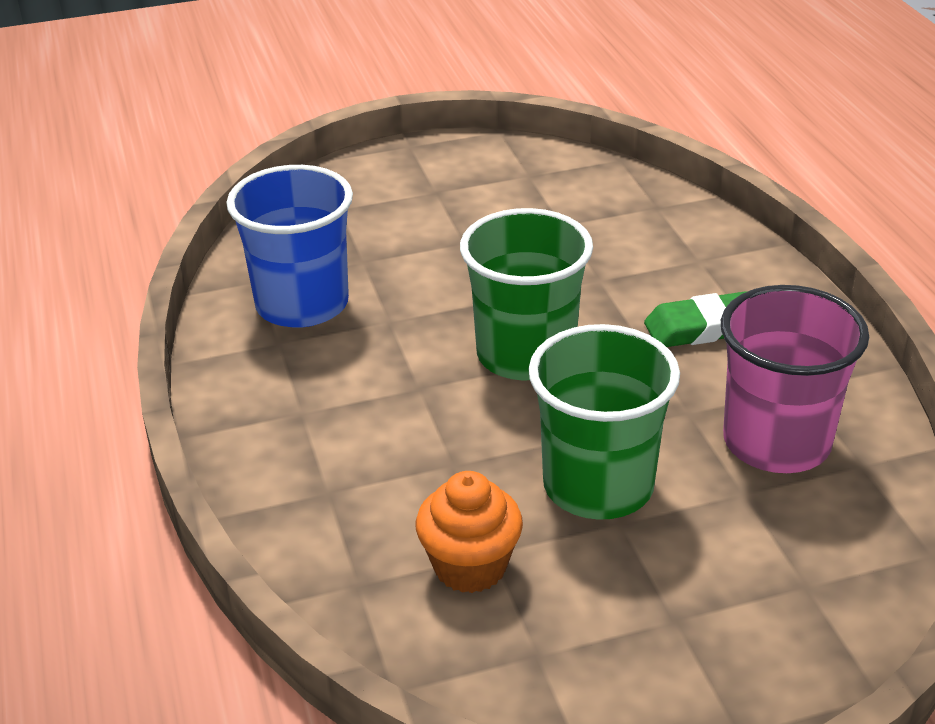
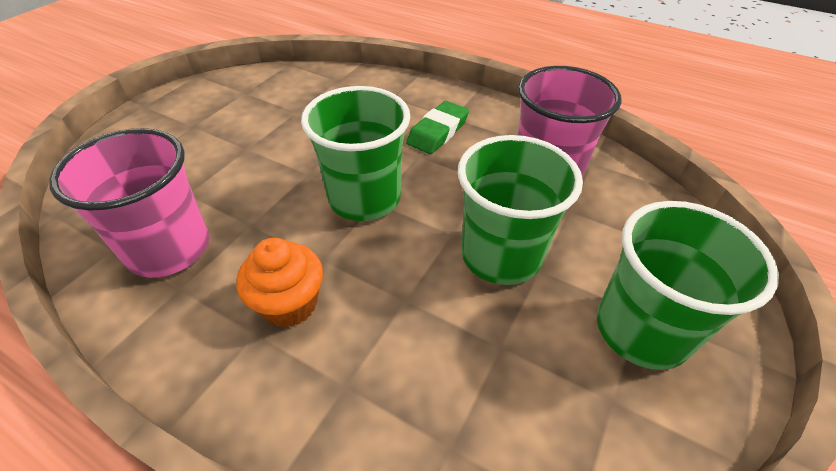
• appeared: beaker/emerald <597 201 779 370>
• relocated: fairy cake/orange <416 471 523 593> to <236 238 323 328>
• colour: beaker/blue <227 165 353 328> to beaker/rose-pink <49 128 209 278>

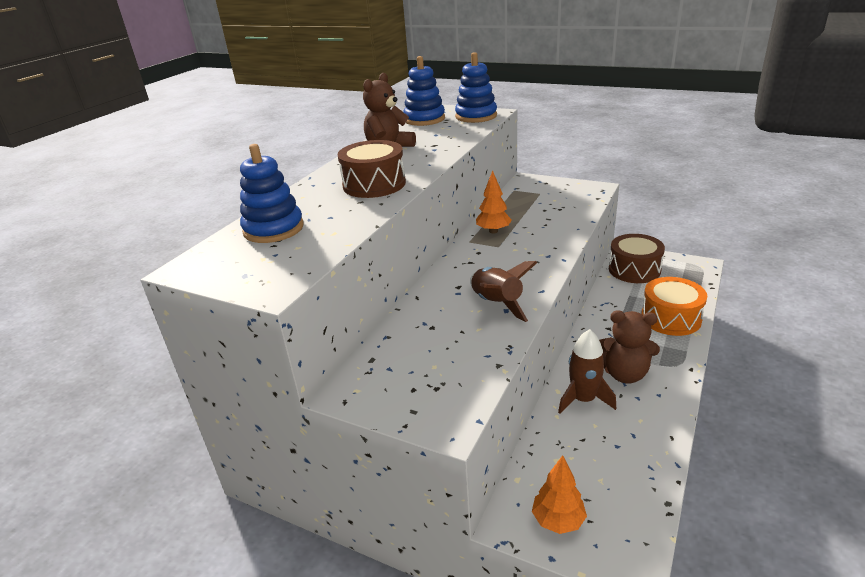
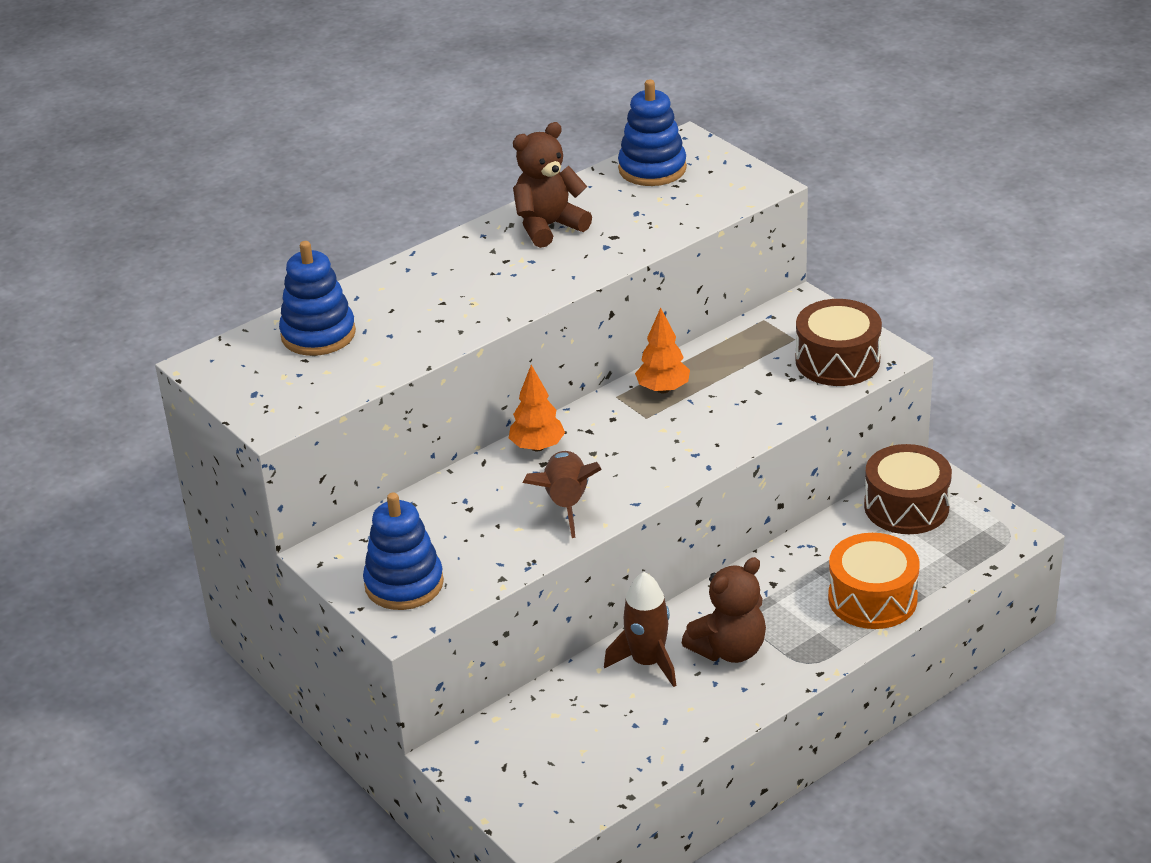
• relocated: toy drum/russet <337 140 406 198> to <796 299 882 386>
• relocated: stacking toy/blue <455 52 497 123> to <363 492 444 610>
• relocated: tree/orange <532 455 587 534> to <509 365 565 451>
• spun: stuffed bear/russet <599 310 660 383> = <682 557 766 663> 75 degrees counterclockwise

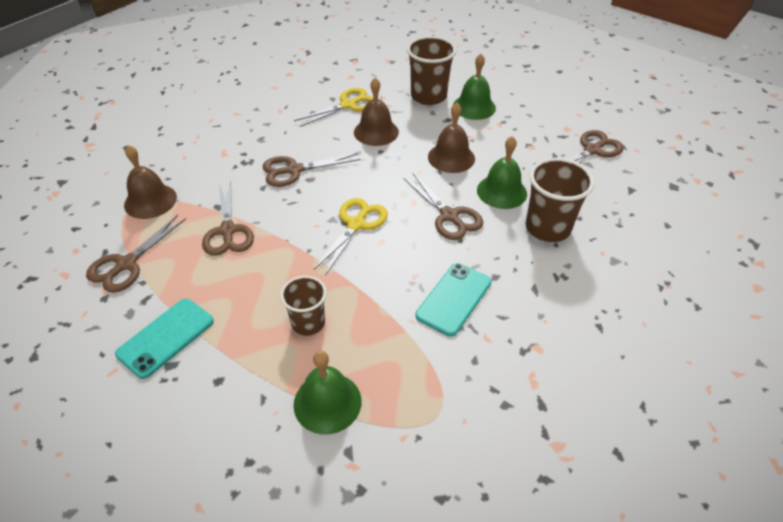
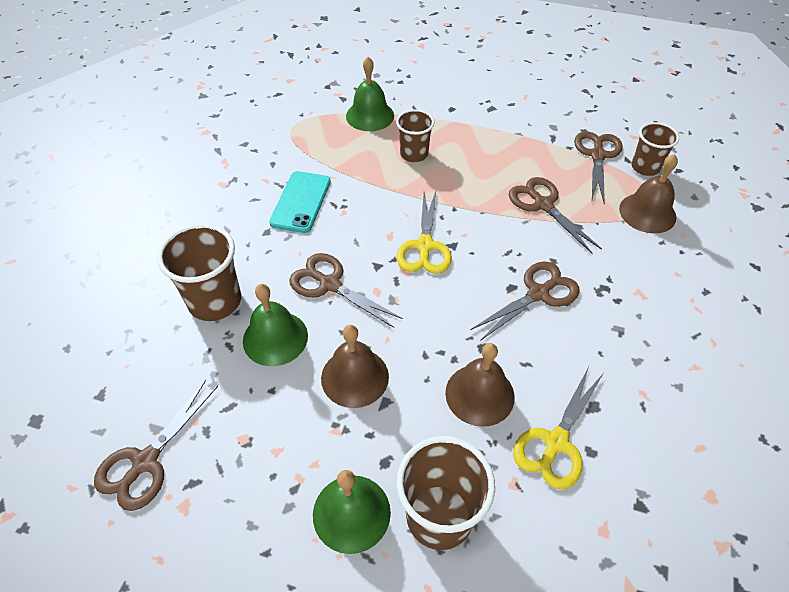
• missing: phone/turquoise <115 298 214 379>
• appeared: beaker/russet <631 122 679 176>

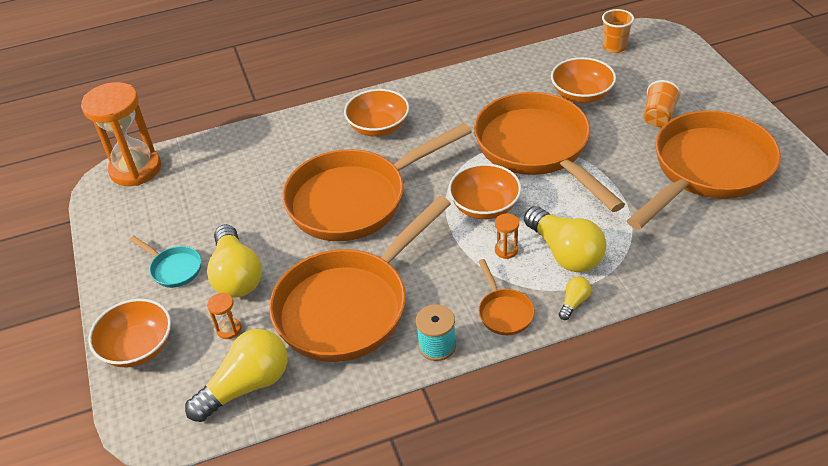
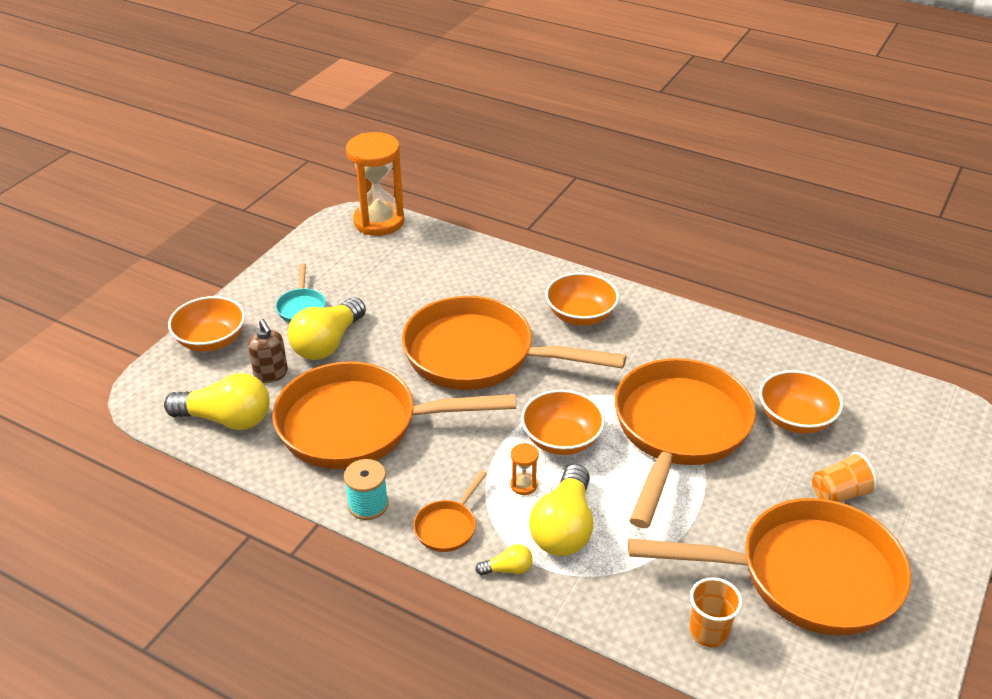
• relocated: beaker/orange <602 9 634 53> to <690 577 743 647>
• exchanged: hourglass/orange <207 293 241 339> to soap pump/russet <248 319 288 383>

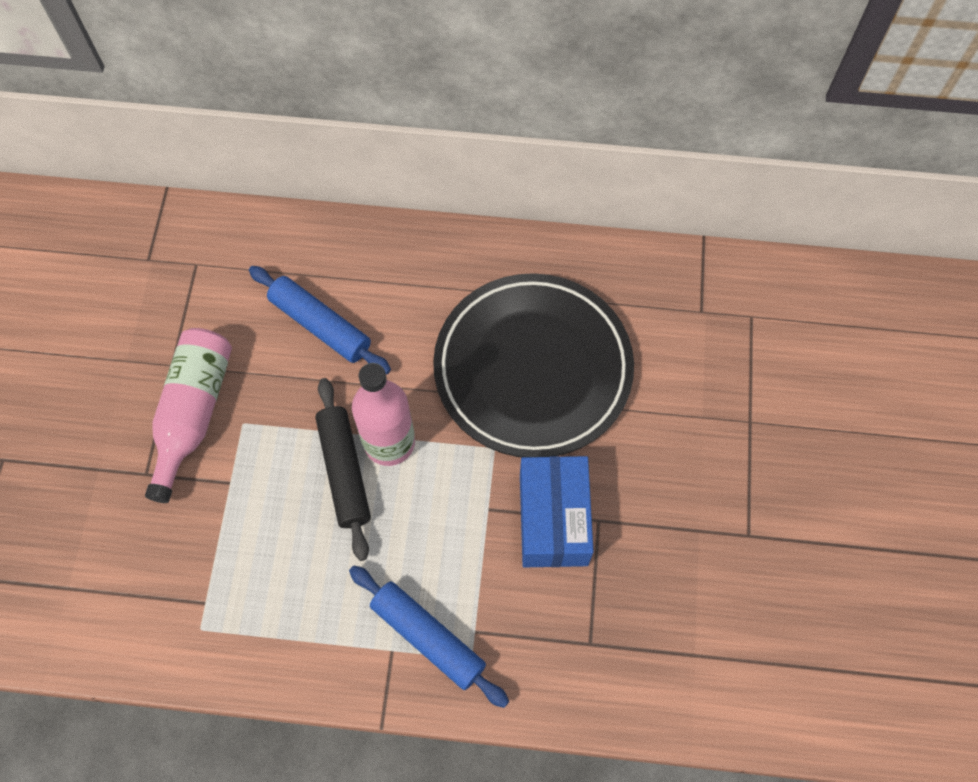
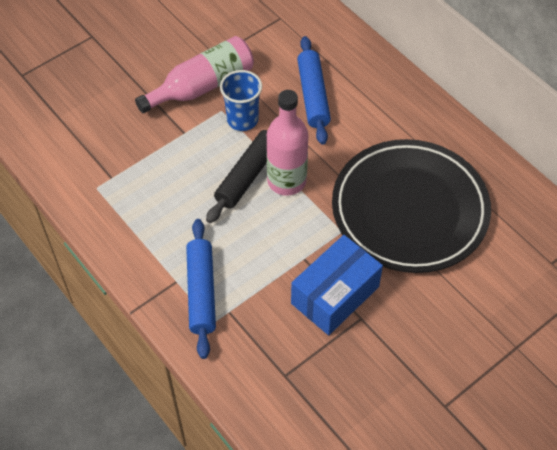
• appeared: beaker/blue <220 70 262 131>

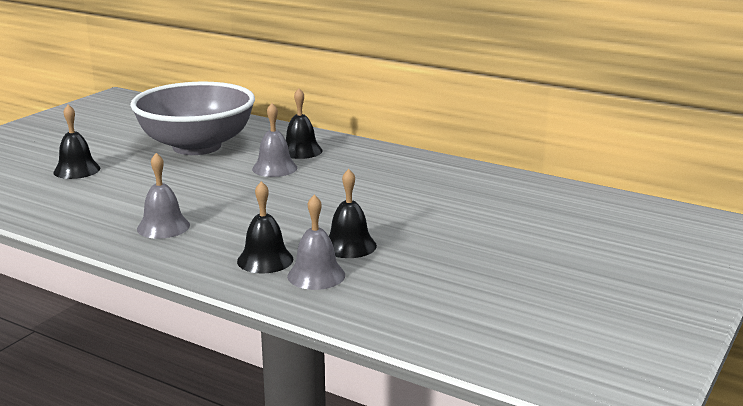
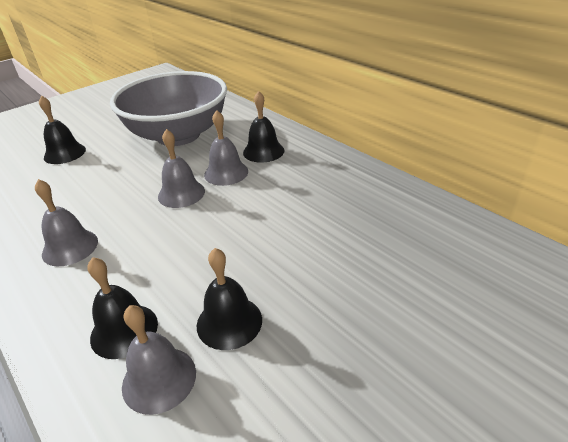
• appeared: hand bell/ash-grey <158 129 205 208>

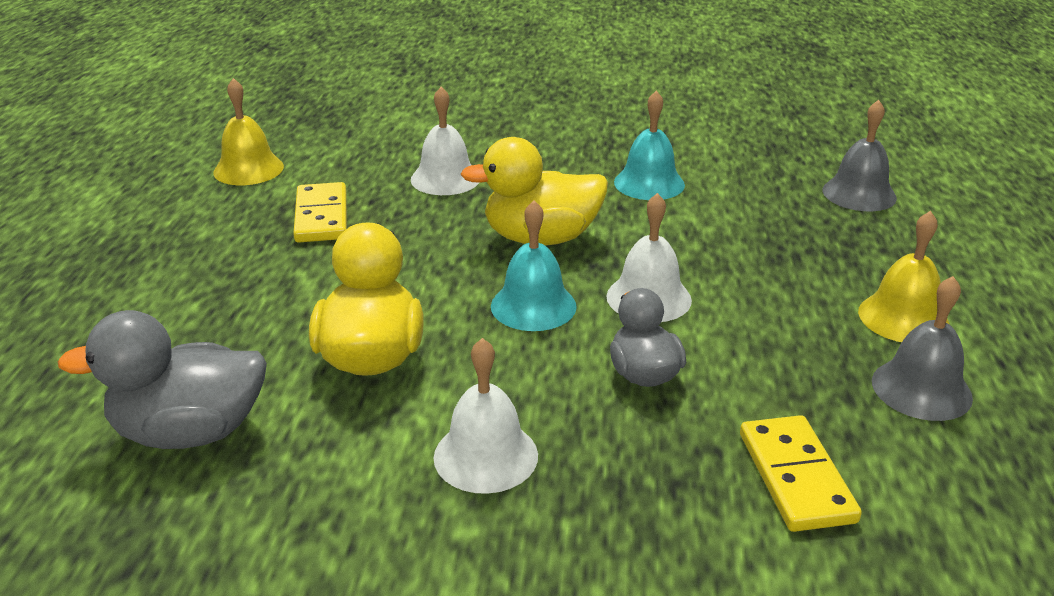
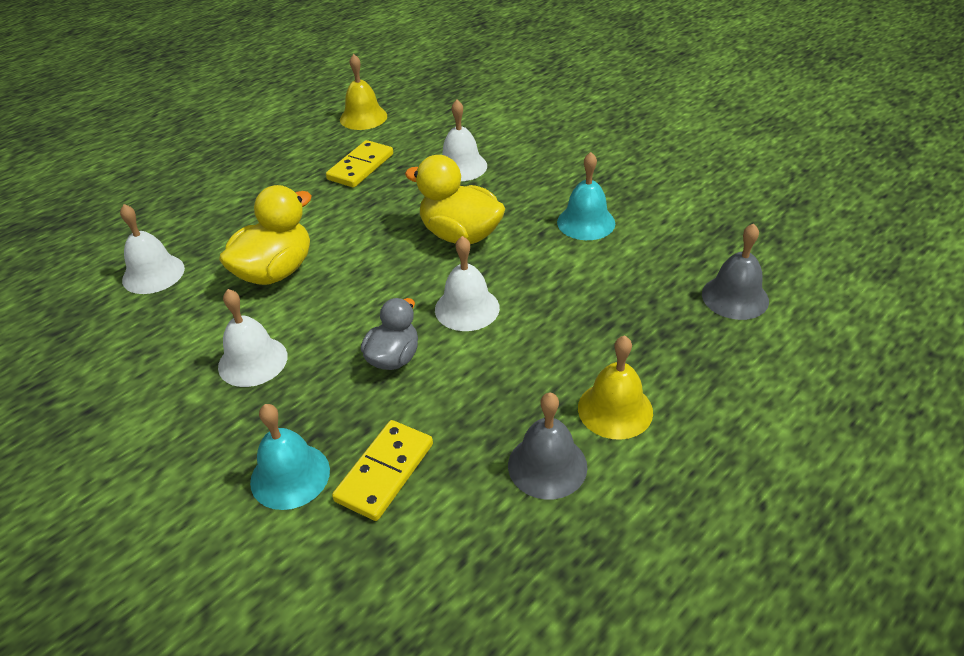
• relocated: hand bell/turquoise <491 200 577 331> to <250 404 330 510>
• exchanged: rubber duck/ash-grey <58 310 267 449> to hand bell/snow-white <120 204 185 294>

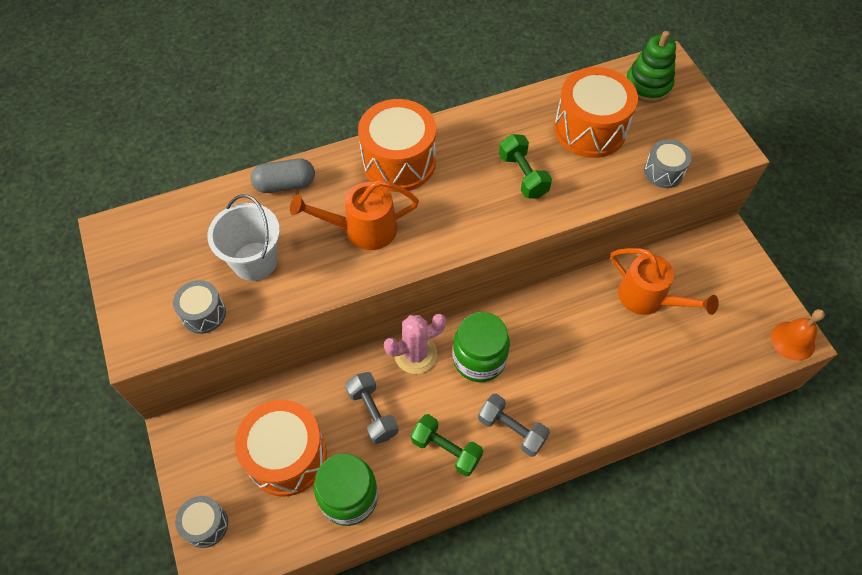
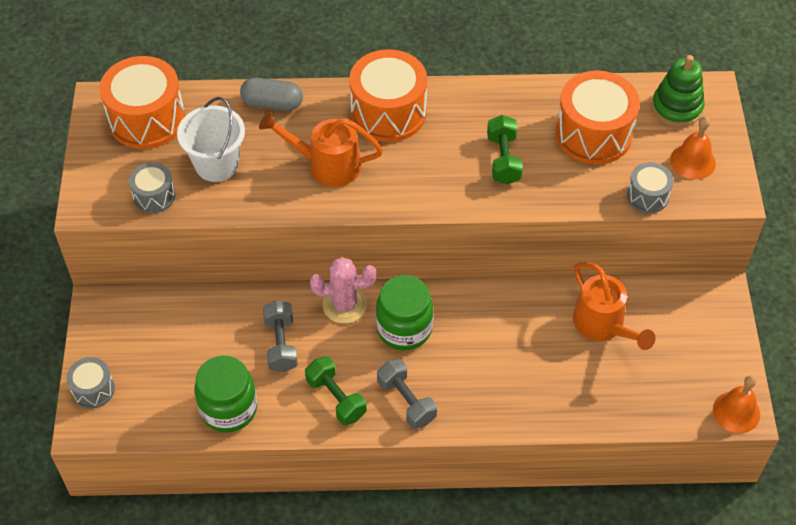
• appeared: hand bell/orange <670 116 716 180>
• relocated: toy drum/orange <235 400 327 496> to <99 56 185 149>

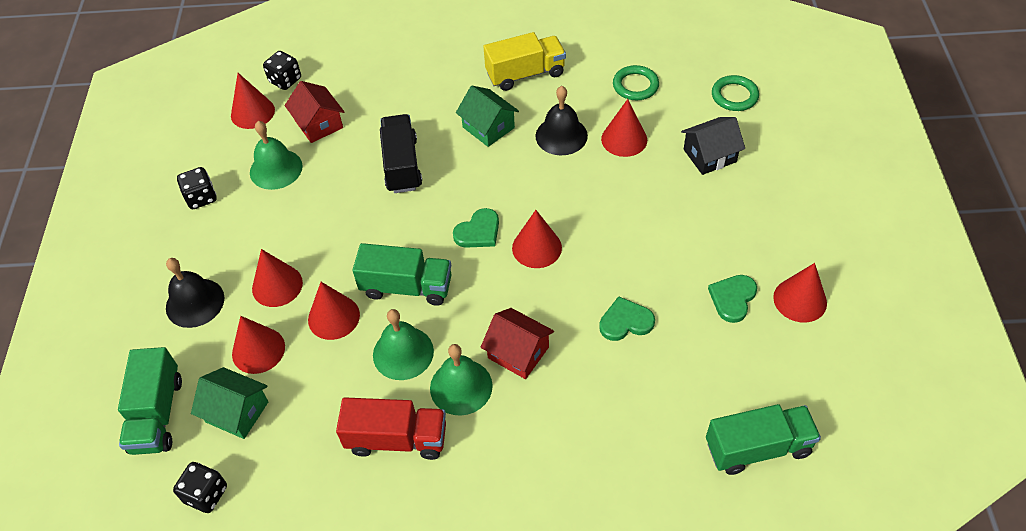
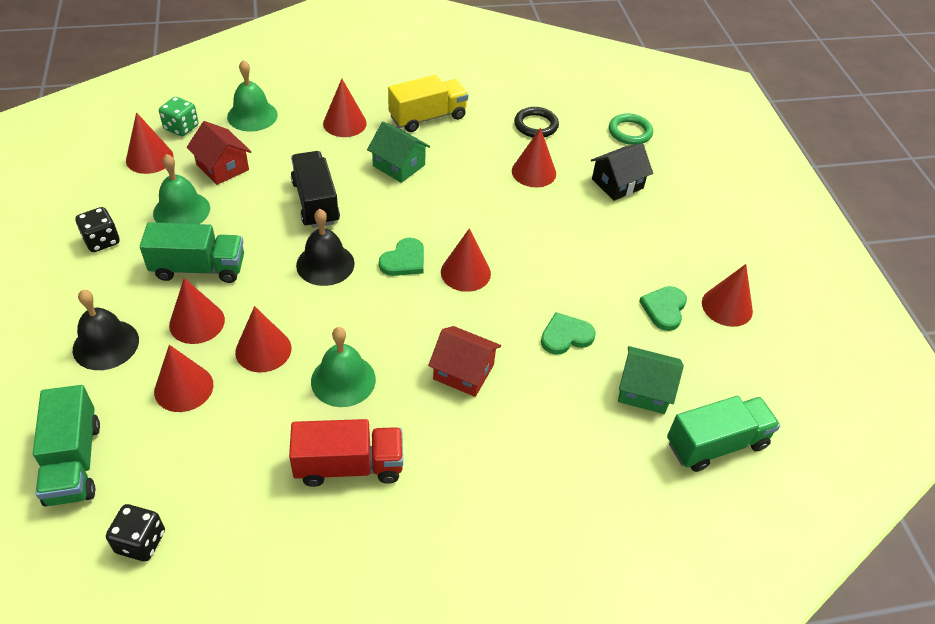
• appeared: cone/crimson <323 79 367 137>
• relocated: cottage/emerald <191 367 269 439> to <618 346 684 414>
• relocated: lorry/emerald <352 243 451 306> to <140 222 244 283>
• relocated: hand bell/emerald <430 344 493 416> to <227 60 278 131>
• relocated: hand bell/jet-black <536 86 588 155> to <296 209 355 286>
• colour: game die/jet-black <263 51 301 90> to game die/emerald <159 97 198 136>
• colour: ring/emerald <613 65 659 100> to ring/jet-black <514 107 559 137>

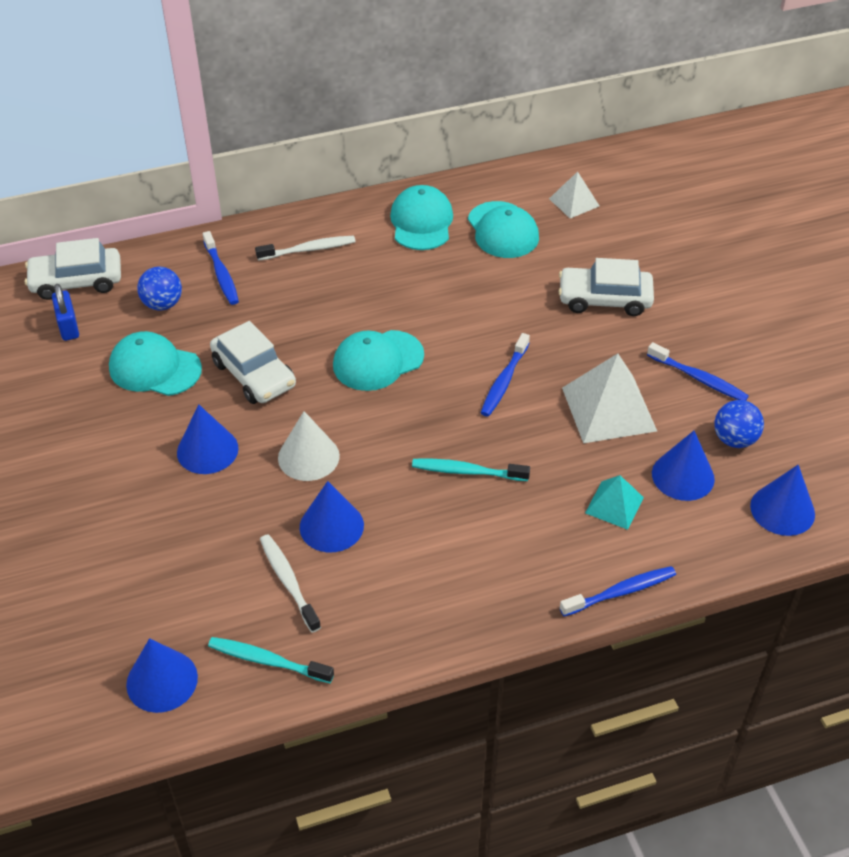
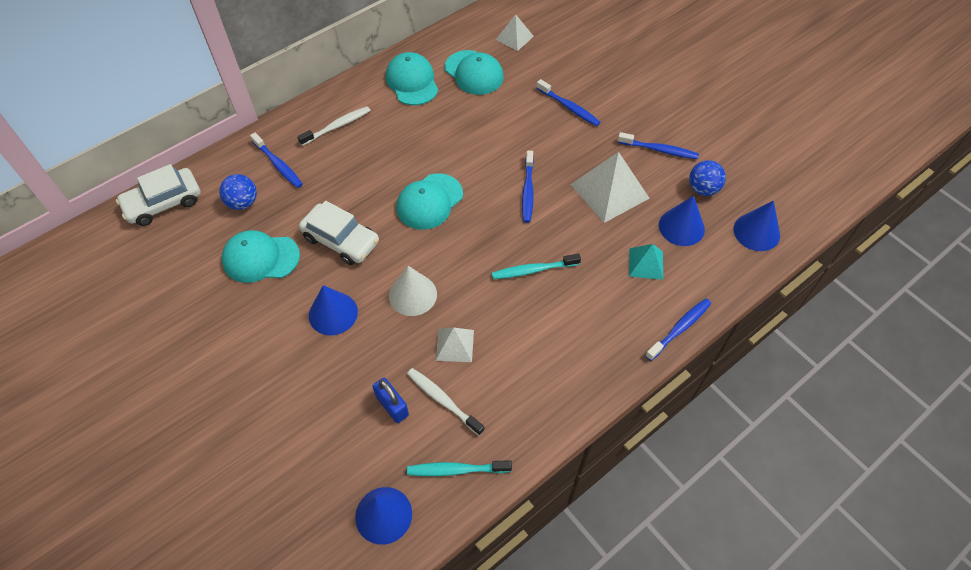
• relocated: lock/blue <52 284 79 341> to <373 378 409 423>
• exchanged: cone/blue <300 481 364 552> to pyramid shape/snow-white <436 327 474 362>
• exchanged: car/snow-white <558 258 654 316> to dental brush/blue <537 79 600 126>

